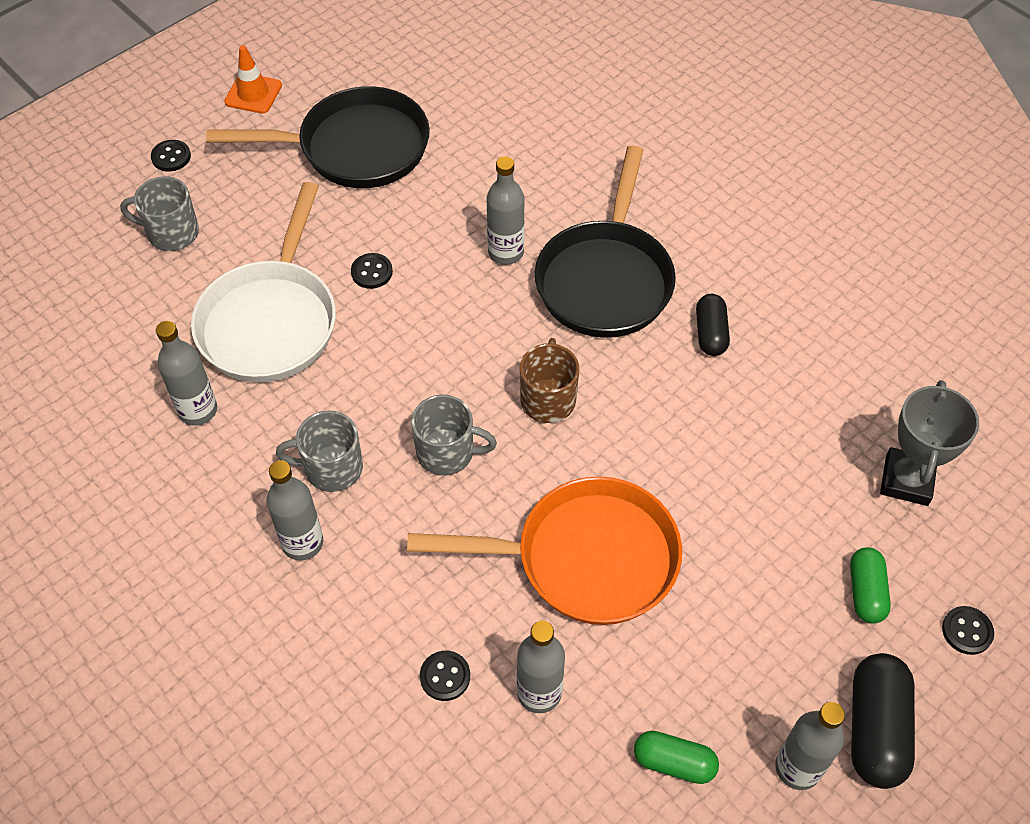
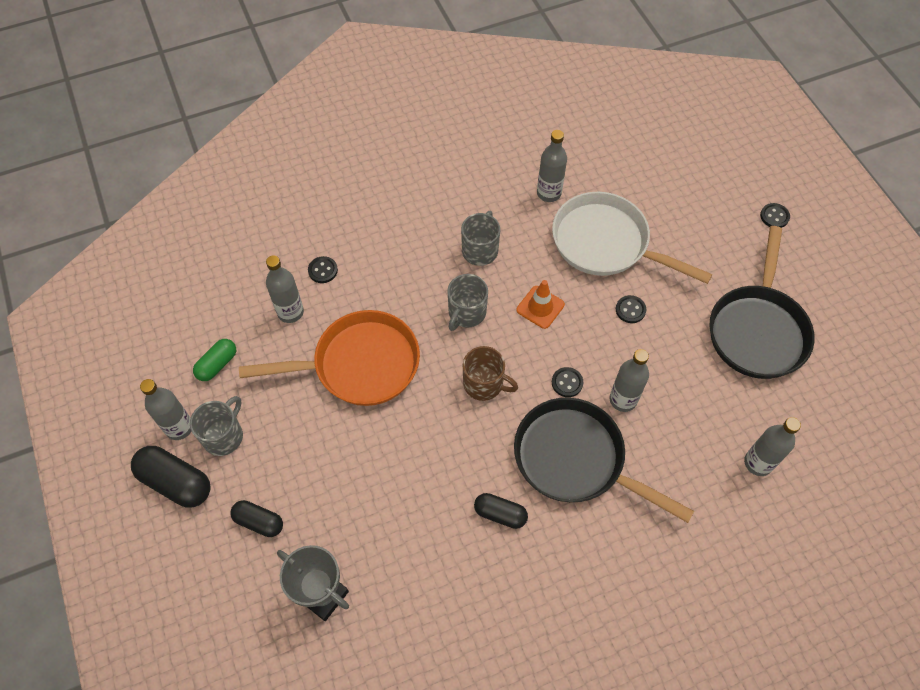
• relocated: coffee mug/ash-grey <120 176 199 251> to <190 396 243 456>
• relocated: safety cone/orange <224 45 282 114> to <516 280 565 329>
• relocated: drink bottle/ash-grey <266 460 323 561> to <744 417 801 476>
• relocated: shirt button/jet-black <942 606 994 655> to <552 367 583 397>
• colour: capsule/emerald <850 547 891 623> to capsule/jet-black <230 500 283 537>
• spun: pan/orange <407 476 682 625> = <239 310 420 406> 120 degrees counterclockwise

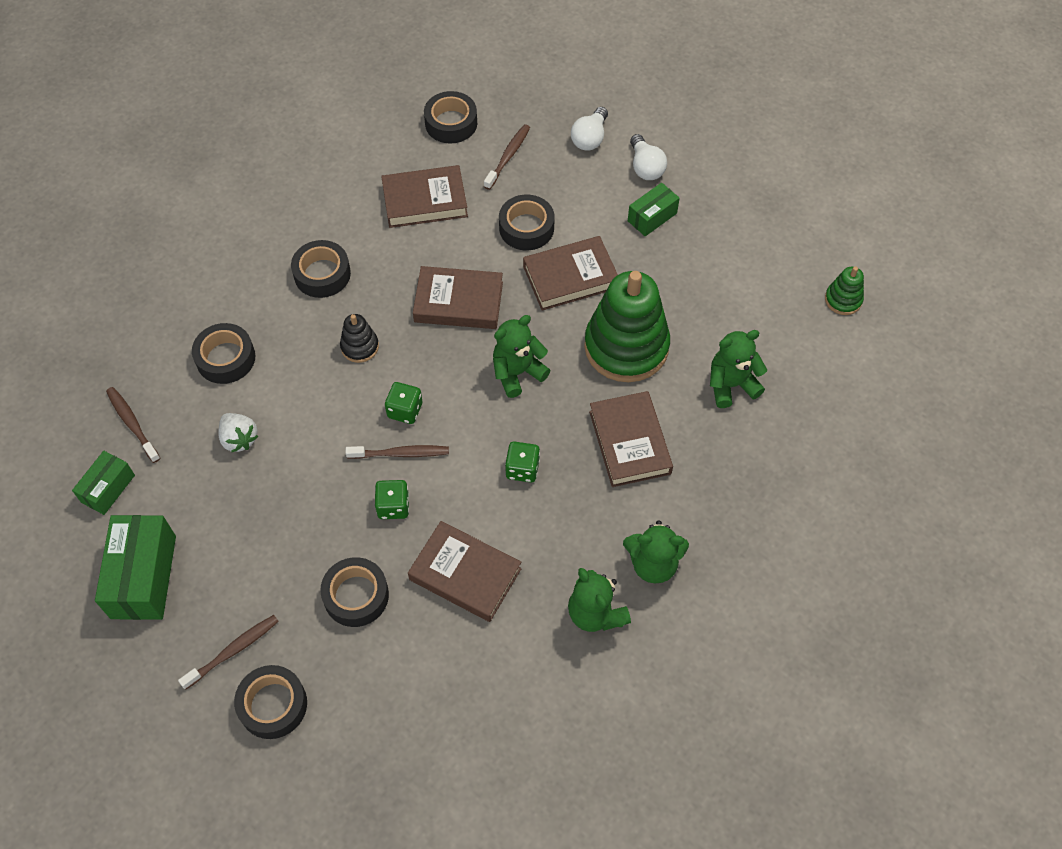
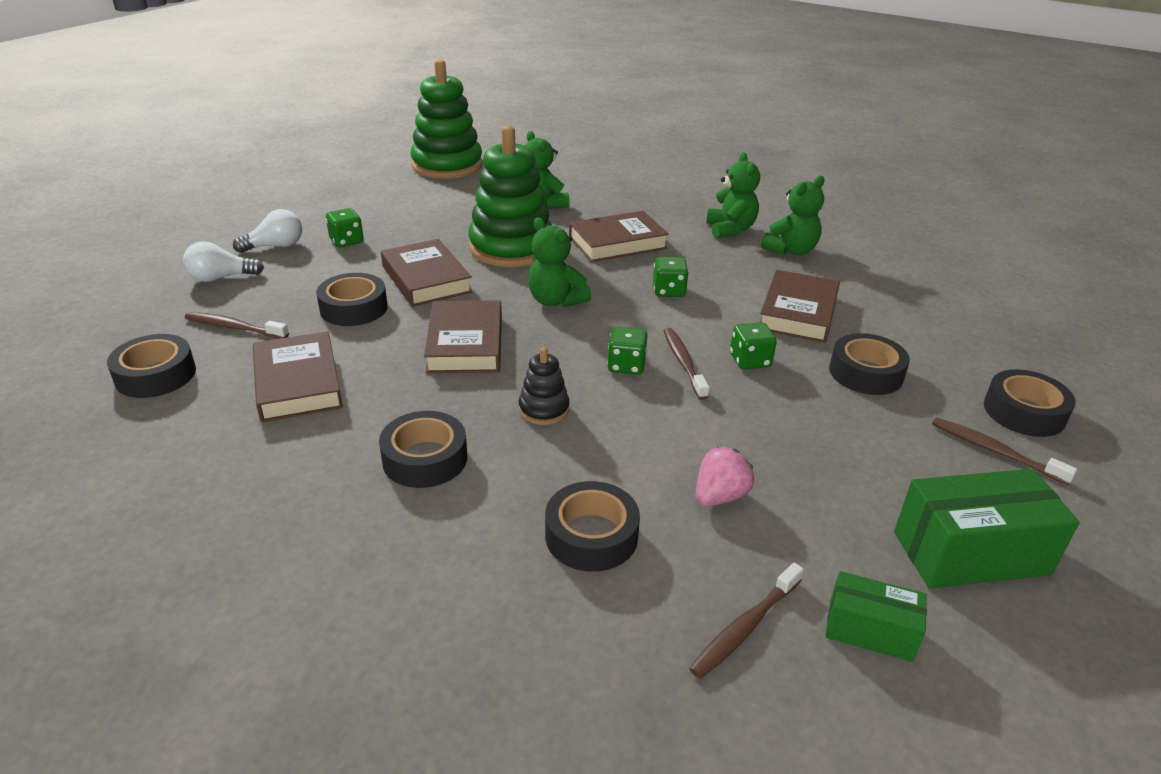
• exchanged: package/emerald <628 183 680 236> to game die/emerald <326 208 364 247>
• colour: strawberry/snow-white <218 413 258 453> to strawberry/rose-pink <695 447 754 506>
• spun: light bulb/snow-white <571 107 608 151> = <183 241 264 282> 150 degrees clockwise
• size: stacking toy/emerald <825 266 864 315> = <411 59 483 179> x2.22

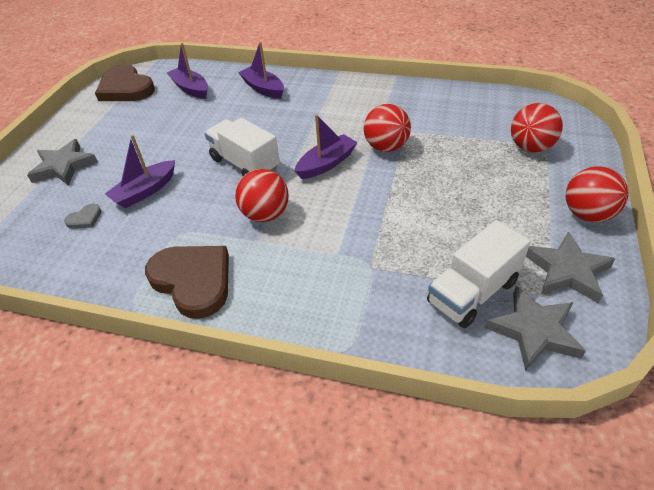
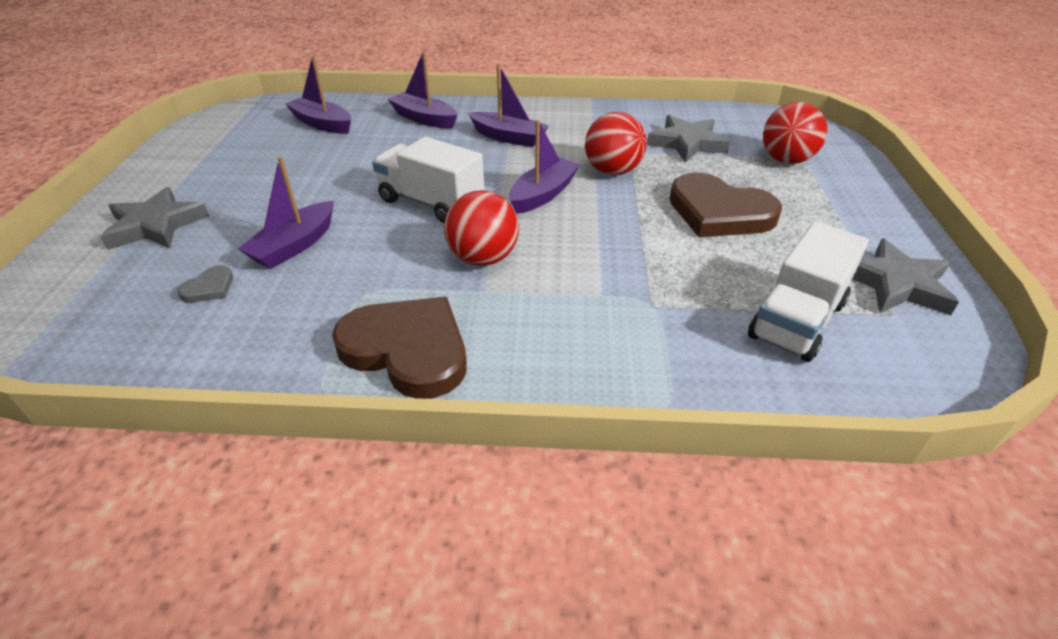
• missing: sphere/crimson <565 166 628 222>
• appeared: toy boat/violet <468 64 549 147>
• relocated: heart shape/russet <95 65 155 101> to <669 173 782 237>
• relocated: star/ash-grey <485 286 586 371> to <647 115 730 163>

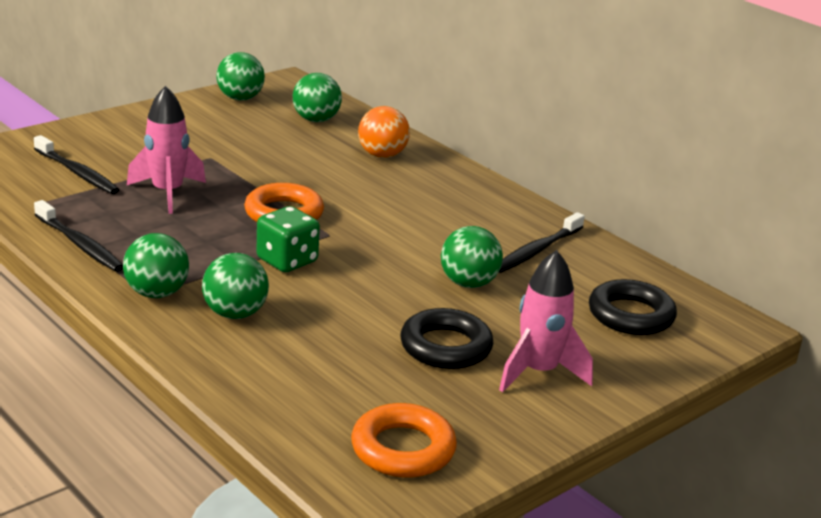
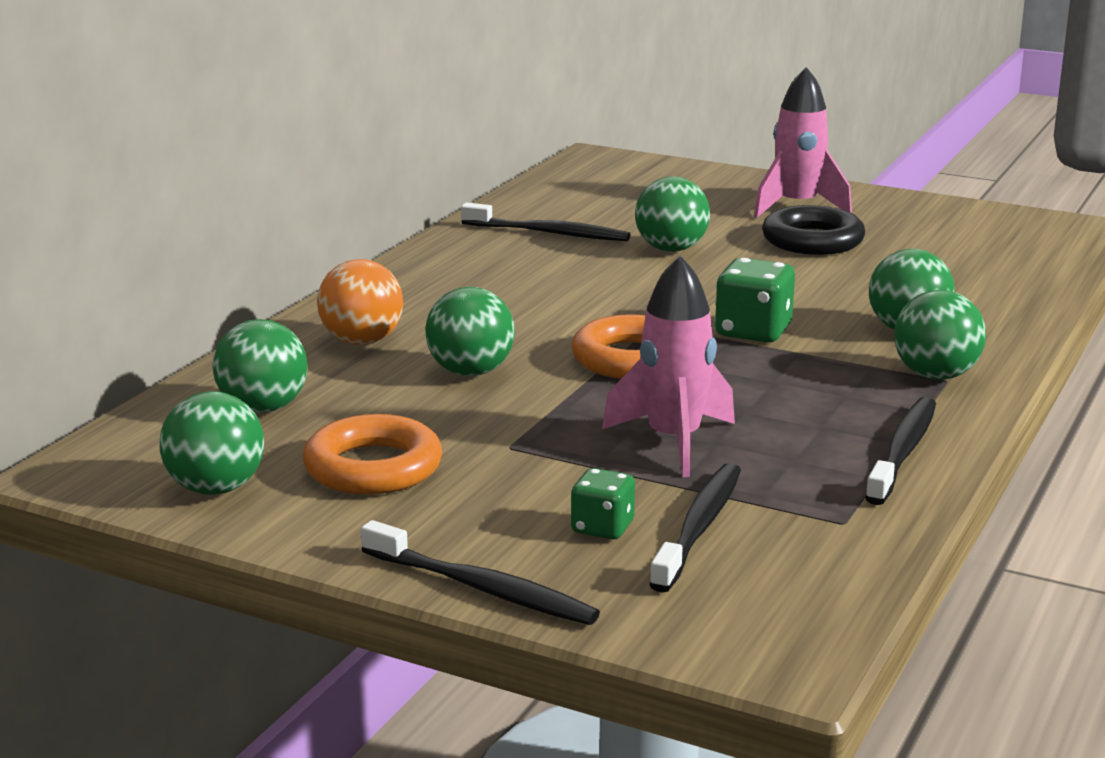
• missing: ring/jet-black <589 279 677 335>
• appeared: dental brush/jet-black <361 520 600 625>
• appeared: sphere/emerald <425 287 515 376>
• appeared: game die/emerald <571 468 635 540>
• relocated: ring/orange <351 403 457 477> to <303 414 442 495>

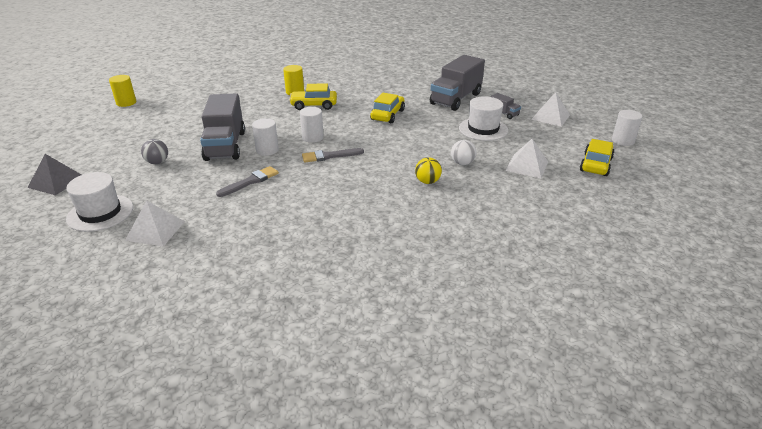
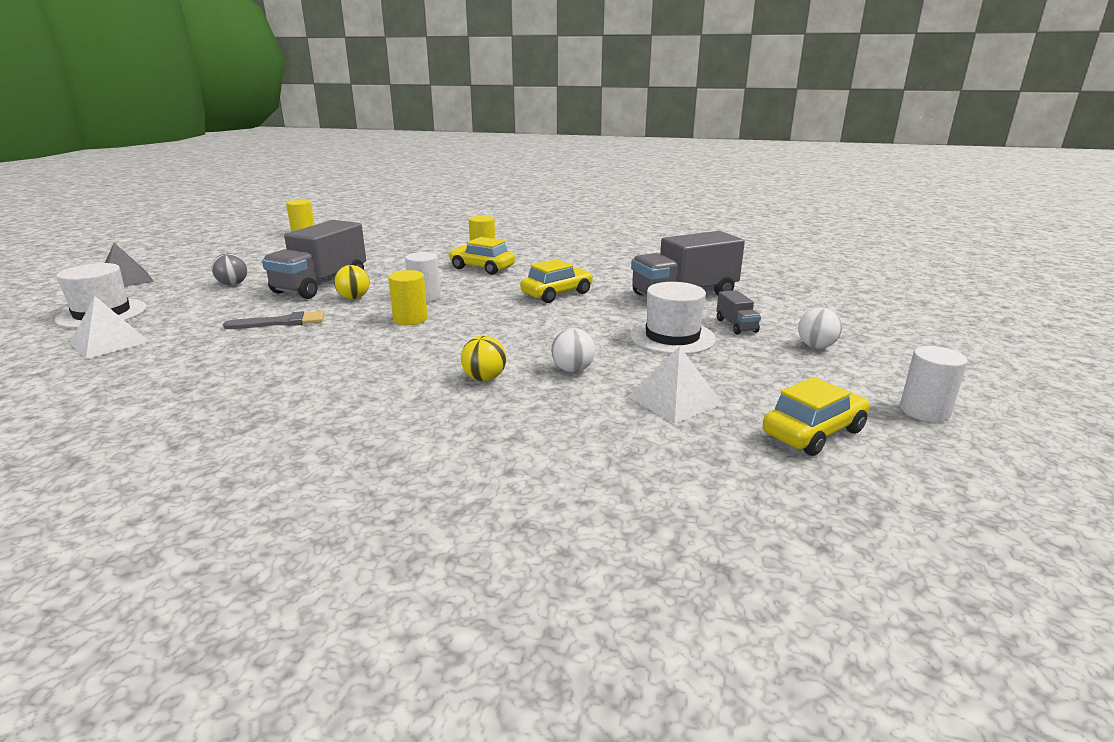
• exchanged: cylinder shape/snow-white <252 118 279 156> to sphere/yellow <334 265 369 299>
• exchanged: brush/ash-grey <302 148 364 162> to cylinder shape/yellow <388 270 428 325>
• exchanged: pyramid shape/snow-white <531 92 570 127> to sphere/snow-white <798 307 842 348>

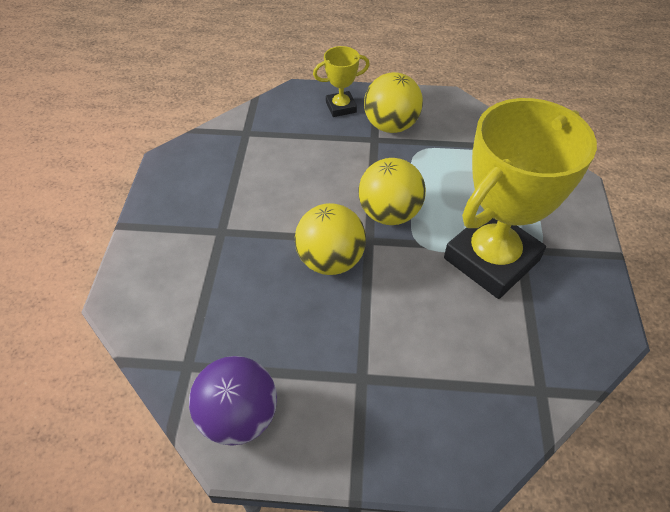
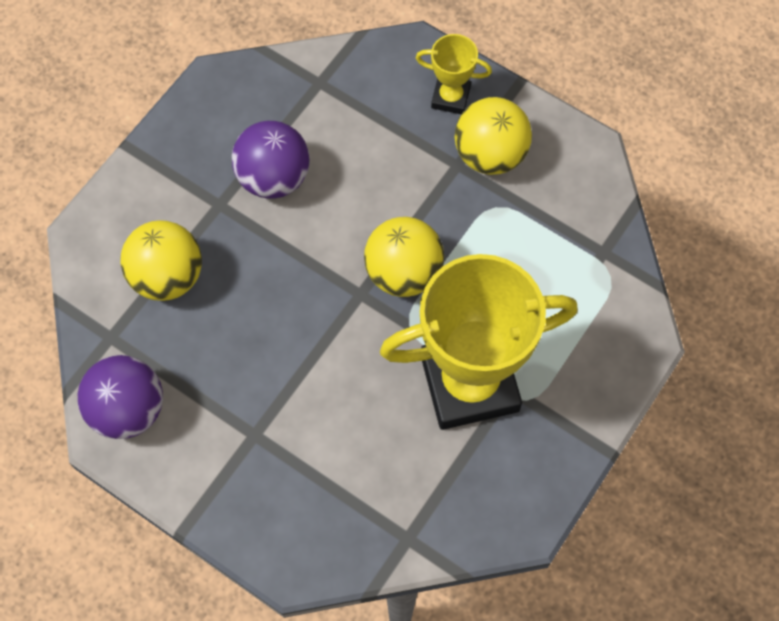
• appeared: sphere/violet <232 121 310 199>
• relocated: sphere/yellow <295 203 366 275> to <120 220 202 301>

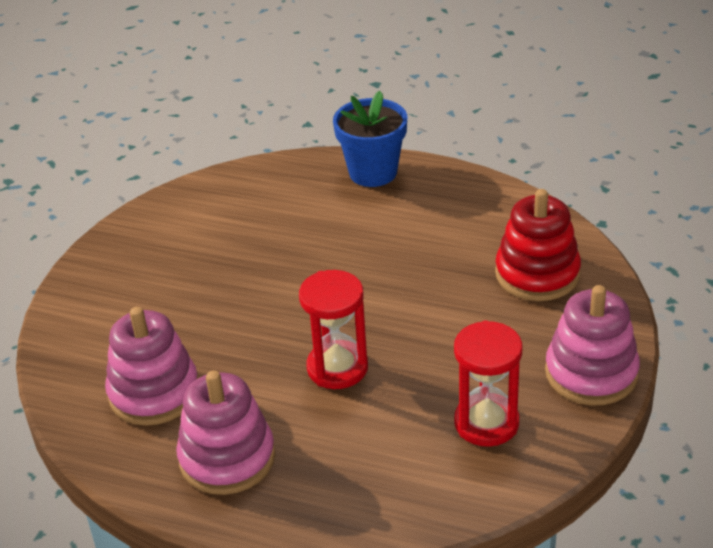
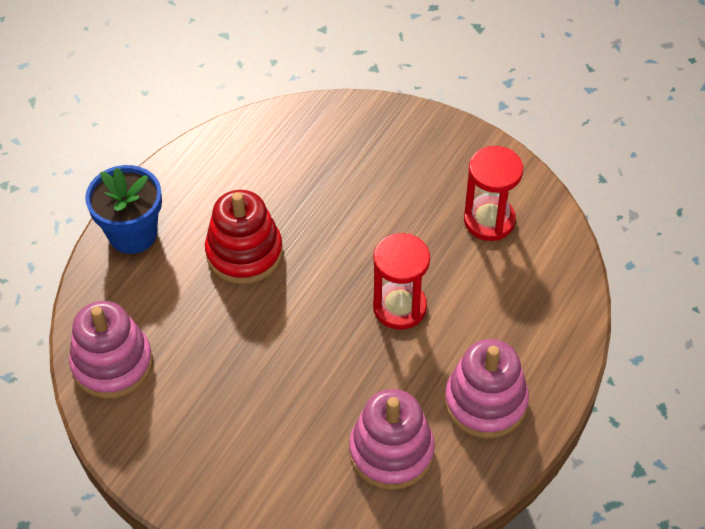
• relocated: stacking toy/crimson <495 189 581 301> to <205 190 283 284>
• relocated: stacking toy/rose-pink <545 285 640 406> to <69 301 153 399>

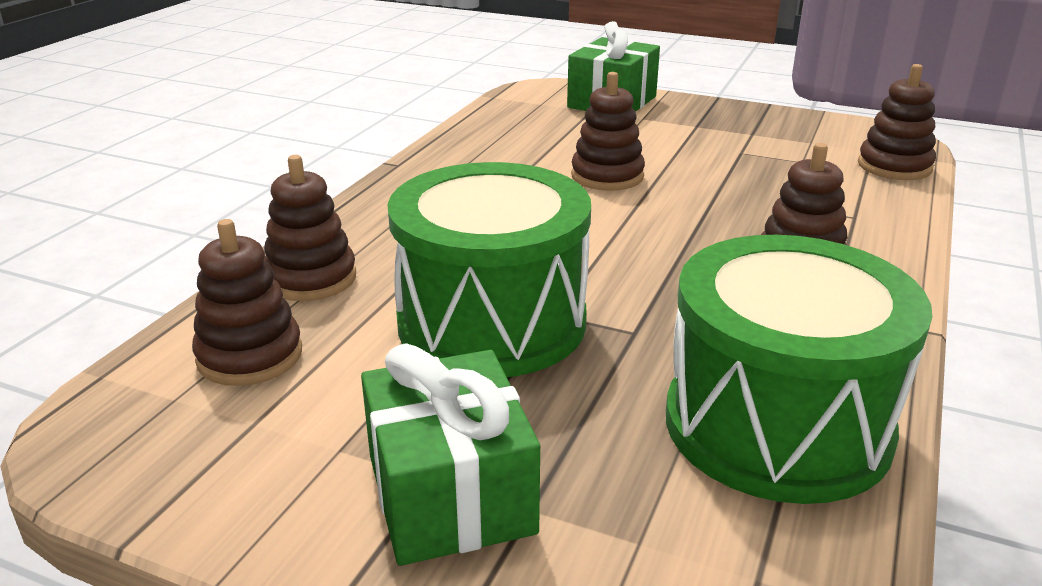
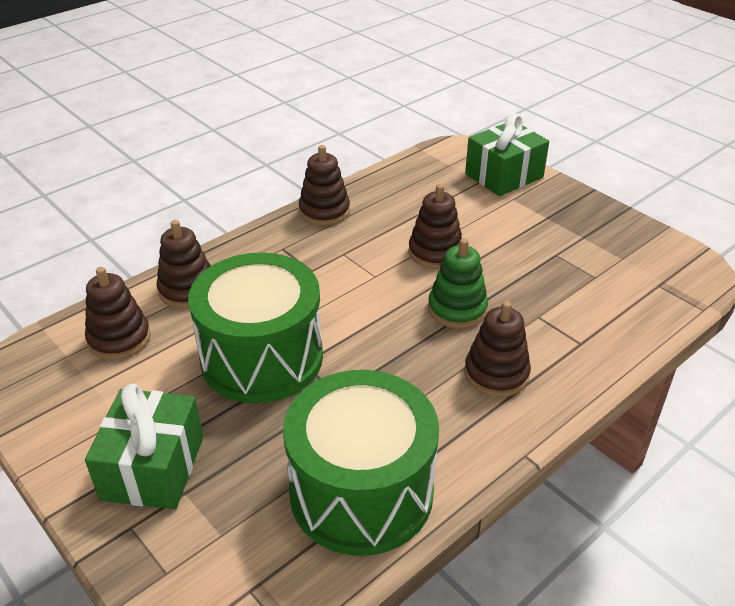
• appeared: stacking toy/emerald <428 238 488 329>
• relocated: stacking toy/russet <858 64 936 180> to <299 145 350 226>

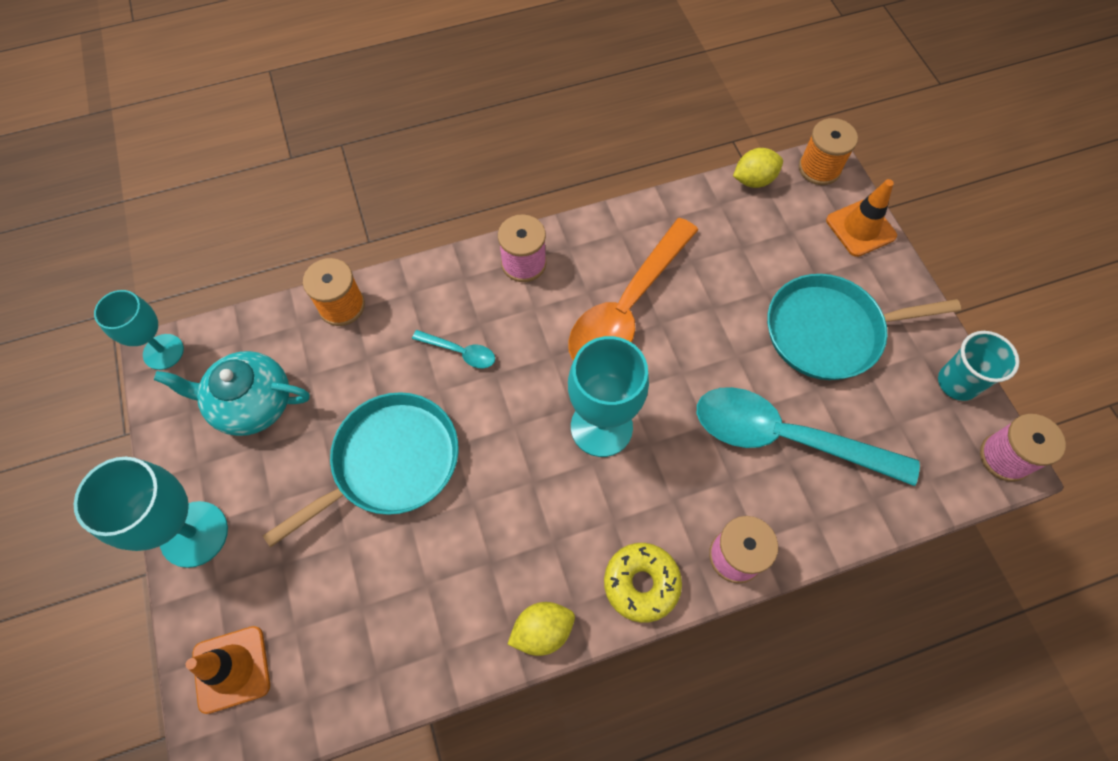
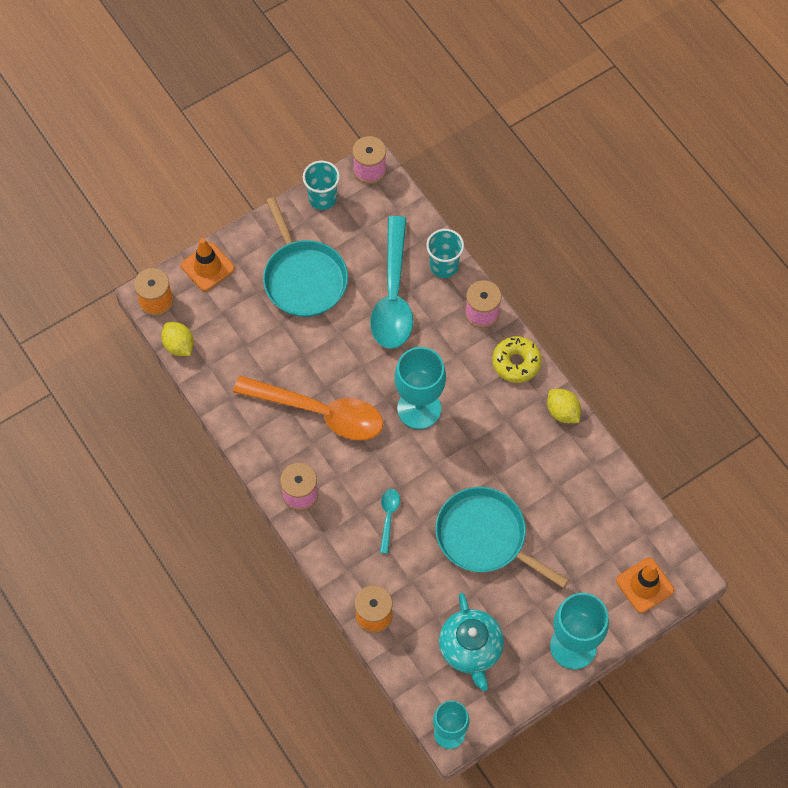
• appeared: beaker/turquoise <426 229 464 278>

